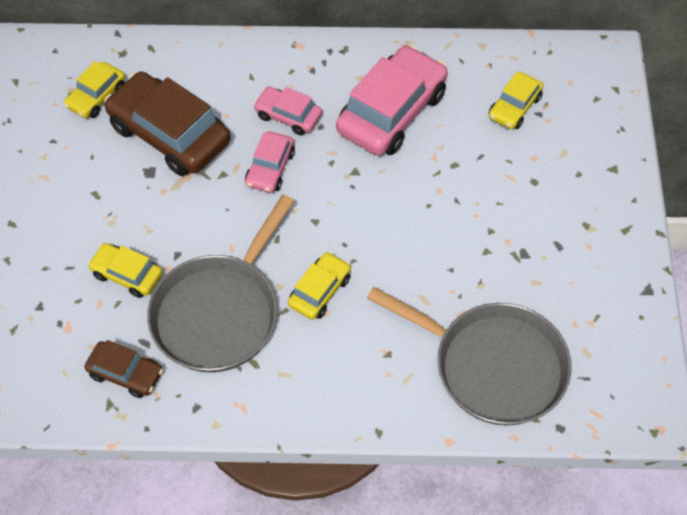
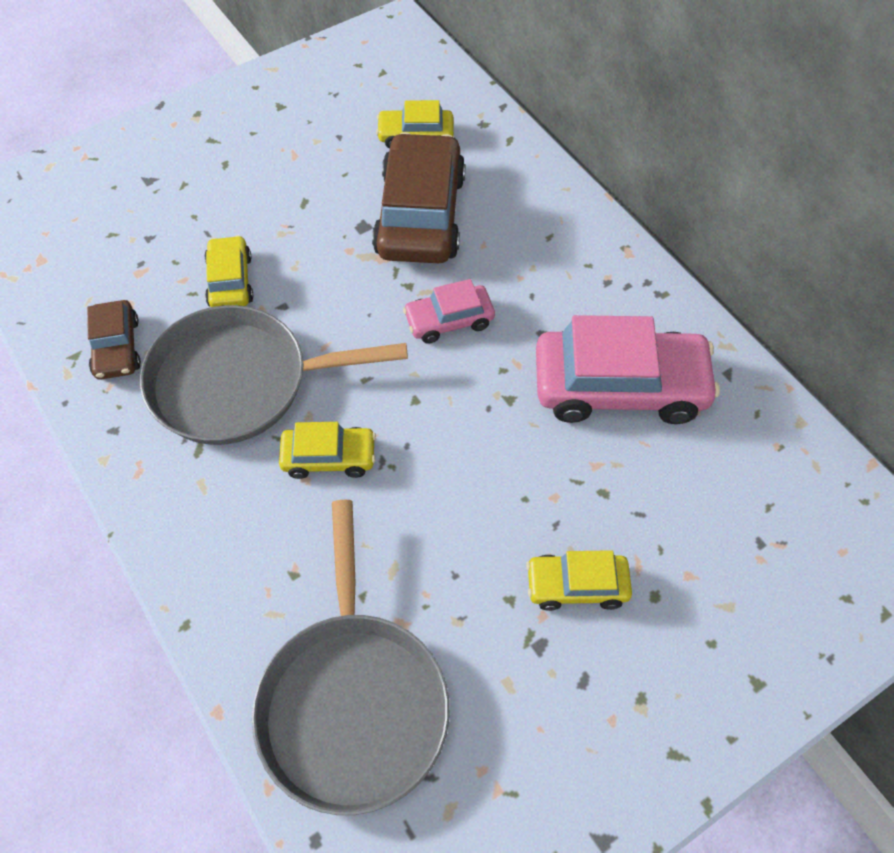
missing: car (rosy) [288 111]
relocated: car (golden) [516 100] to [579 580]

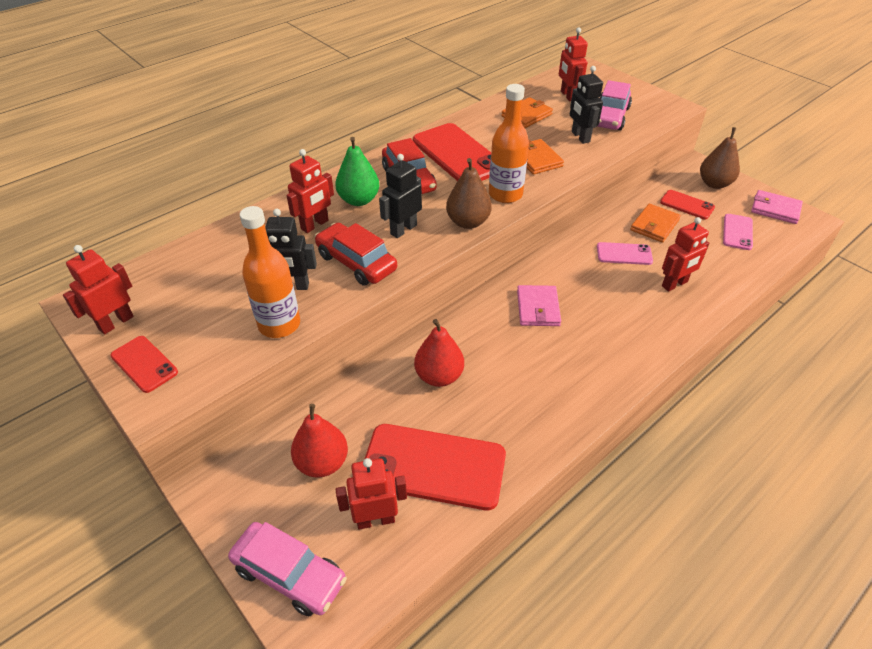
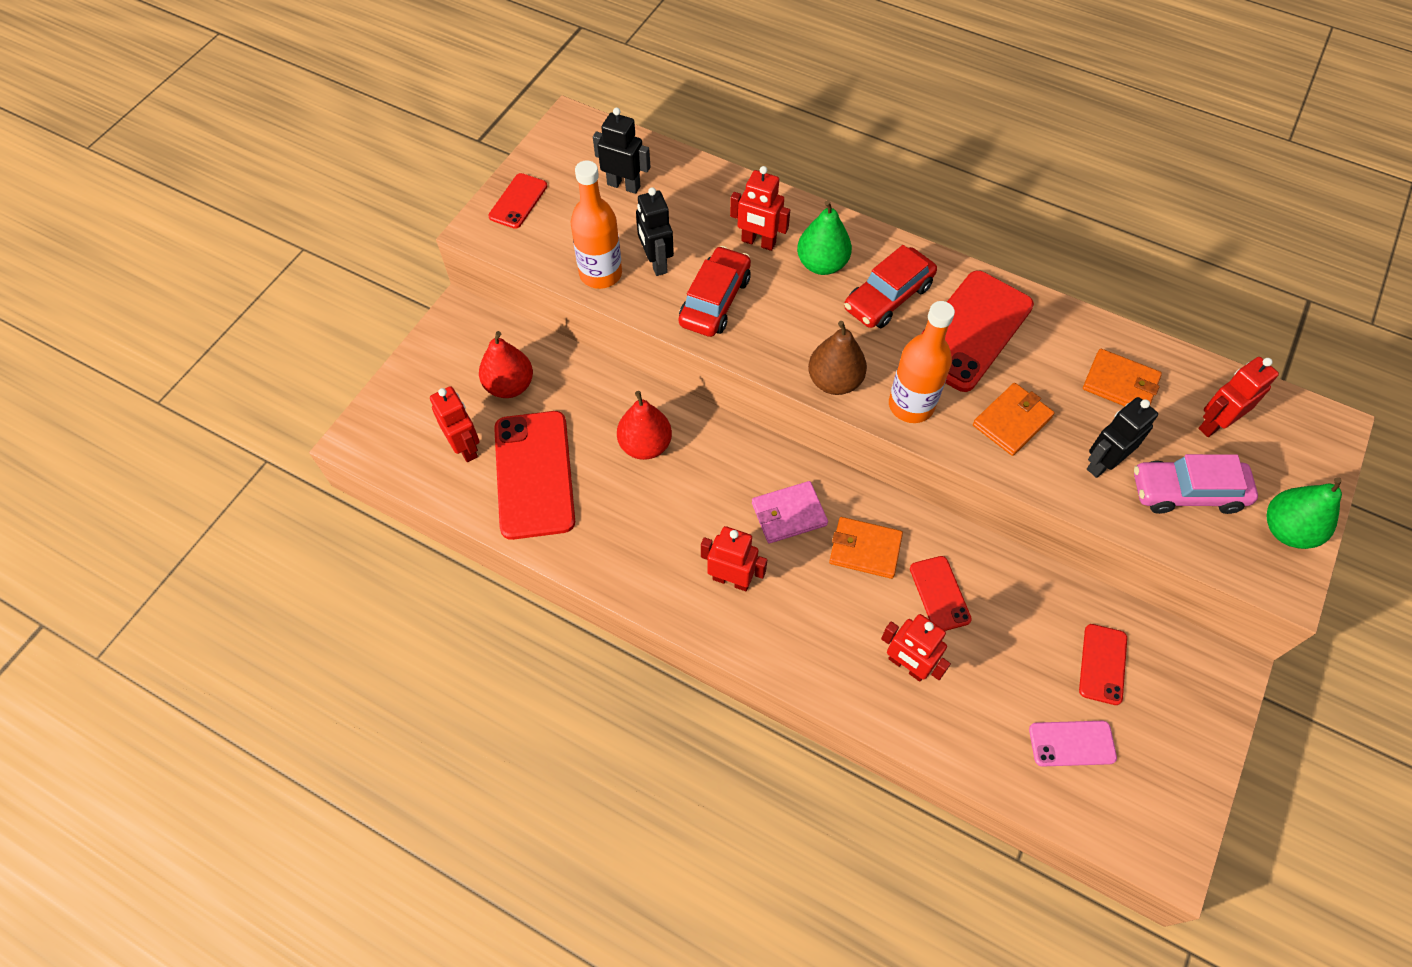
missing: car (rosy) [287 569]; pear (russet) [720 158]; billfold (rosy) [777 207]
appeared: pear (leaf-green) [1304 513]
relocated: toy robot (crimson) [98 289] to [734 558]; toy robot (black) [400 196] to [621 150]; billfold (orange) [655 223] to [866 548]
colour: mobile phone (rosy) [625 253] to mobile phone (crimson) [941 593]

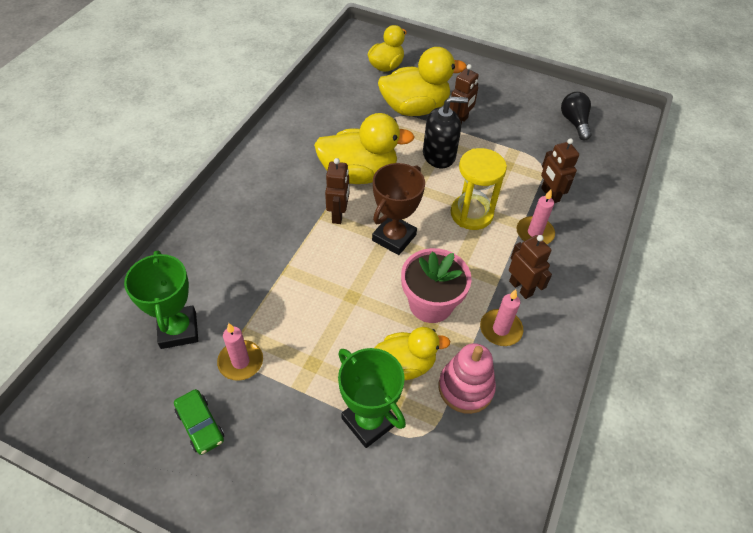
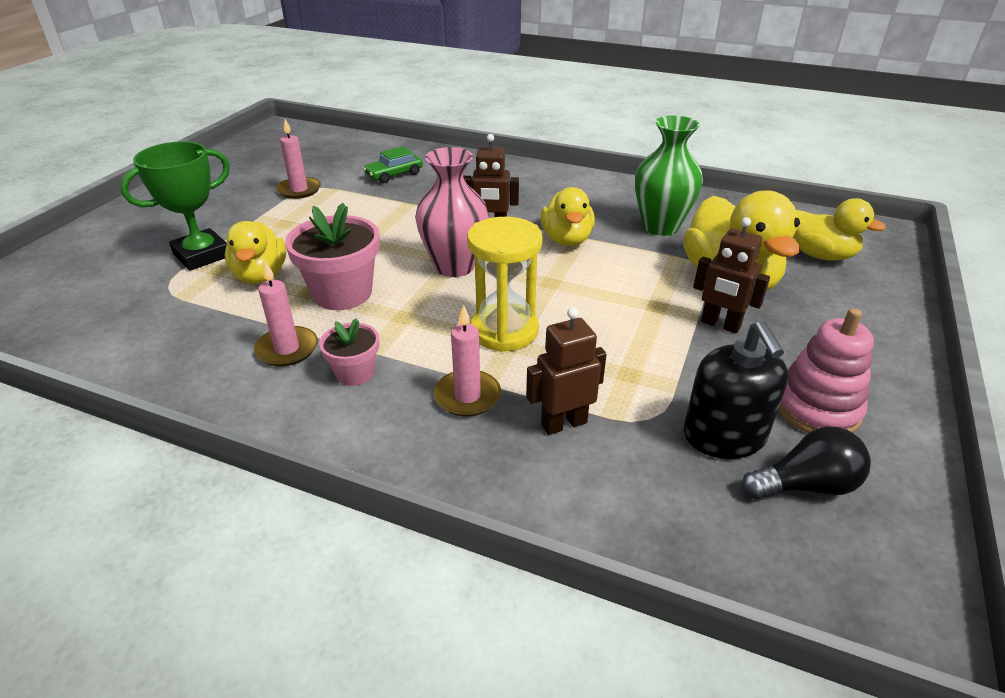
missing: trophy (leaf-green) [161 300]
appeared: tall vase (leaf-green) [669 175]
relocated: car (leaf-green) [199 422] to [393 164]; soap pump (black) [445 132] to [736 390]; stacking rings (rosy) [467 378] to [826 370]
exchanged: trophy (russet) [398 209] to tall vase (rosy) [452 212]; toy robot (russet) [530 267] to potted plant (rosy) [349 352]
size: rubber duck (golden) [364 148] = [568 216] x0.64

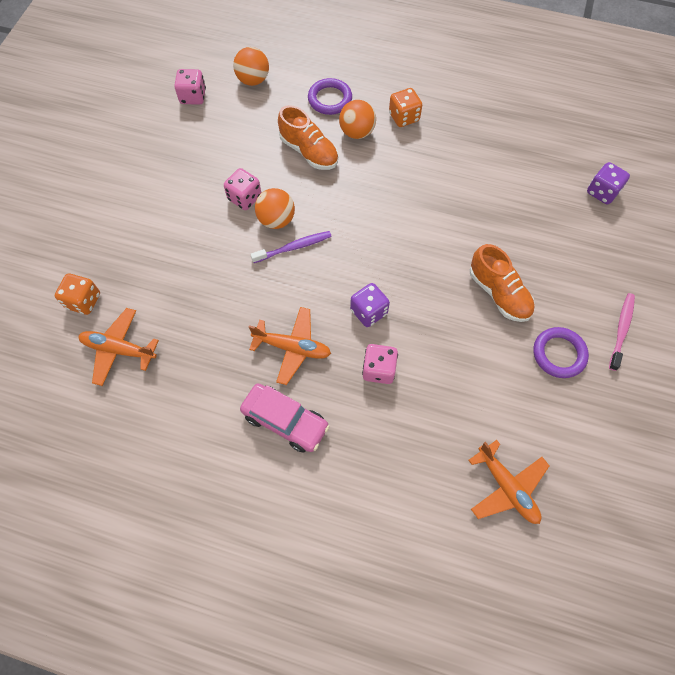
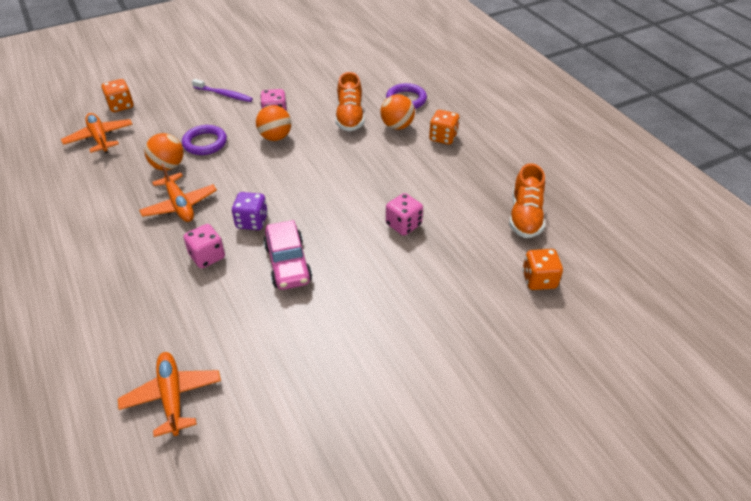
missing: toothbrush (rosy) [622 332]
relocated: game die (rosy) [190 87] to [404 214]; sphere (orange) [251 66] to [164 152]; car (rosy) [285 418] to [287 255]; toothbrush (violet) [291 247] to [222 90]; shoe (orange) [502 283] to [527 200]; hoop (violet) [561 352] to [204 140]
colour: game die (violet) [608 183] to game die (orange) [542 269]
spun: toy plane (orange) [508 482] = [169 394] 150 degrees clockwise

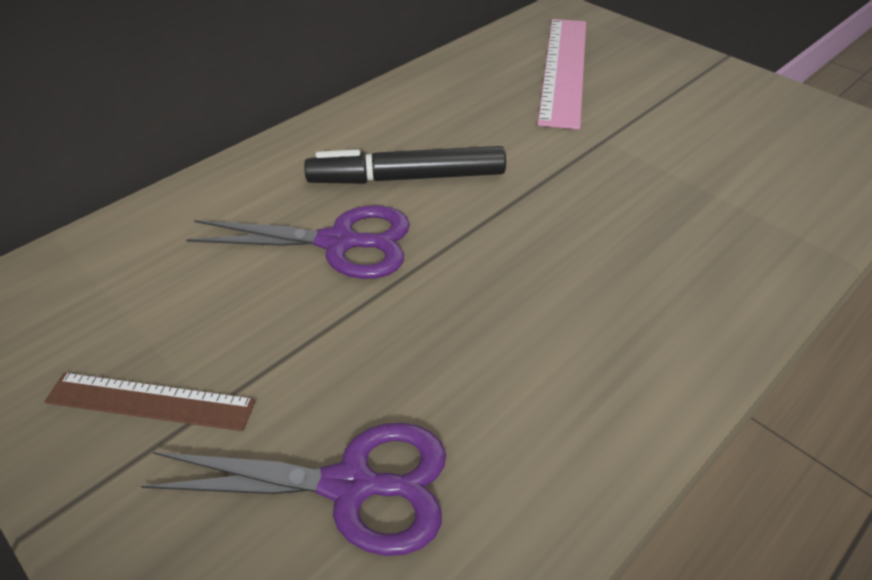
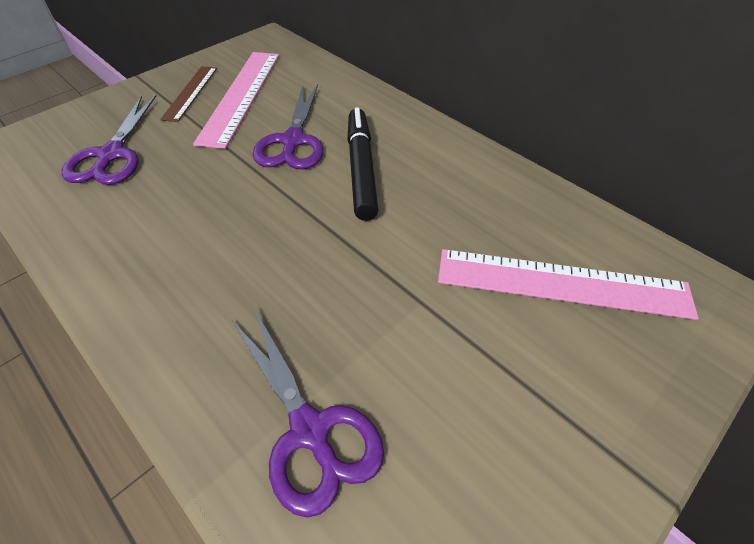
appeared: straightedge (rosy) [236 100]; pair of scissors (violet) [308 413]

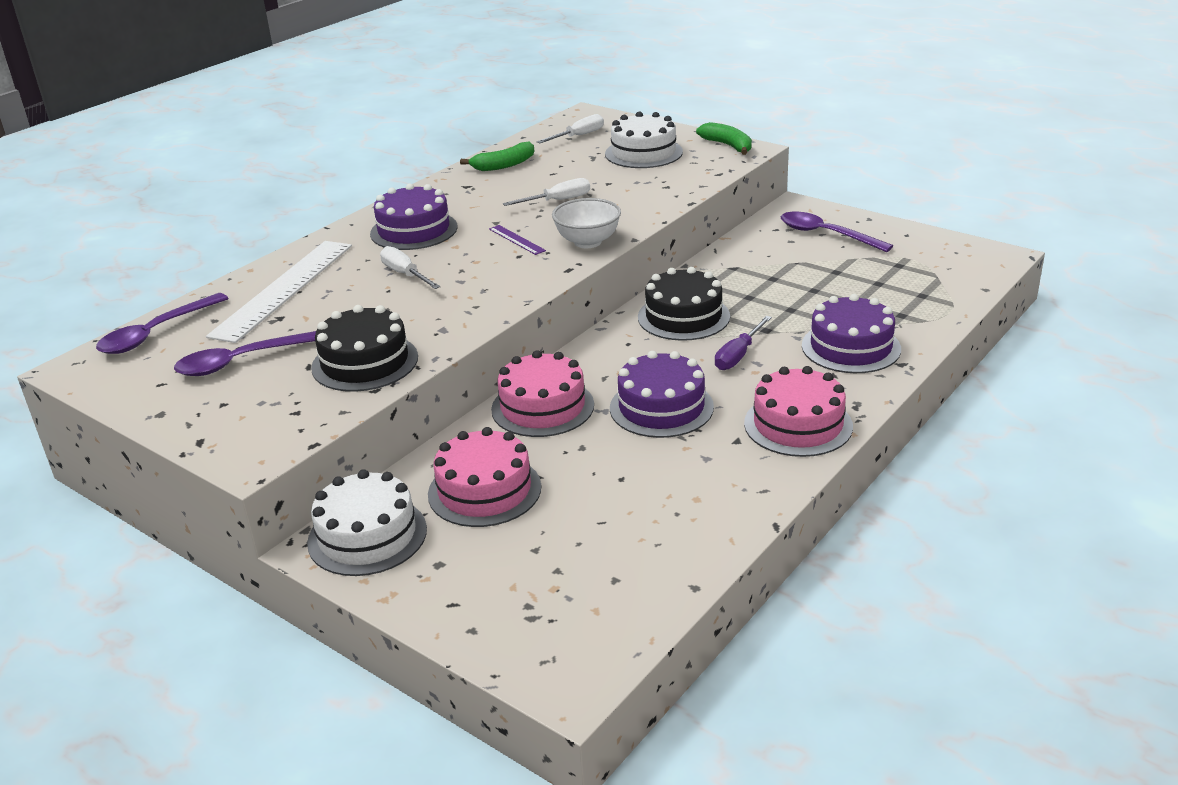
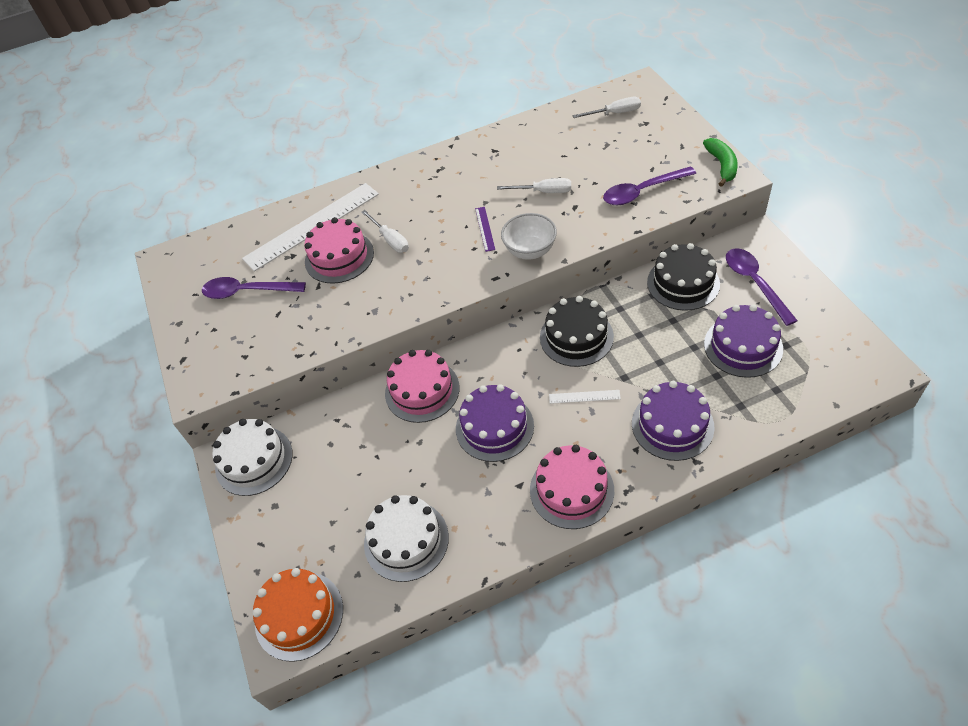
missing: banana fruit (leaf-green) [497 156]
appeared: gateau (orange) [297 615]
relocated: tablespoon (violet) [162 323] to [649 185]; gateau (black) [364 348] to [683 277]; gateau (violet) [414 217] to [743 341]; gateau (rosy) [484 477] to [339 250]; gateau (white) [644 139] to [406 538]
exchanged: flat screwdriver (violet) [743 343] to straightedge (white) [585 397]
spun: flat screwdriver (white) [410 267] = [385 231] 150 degrees clockwise

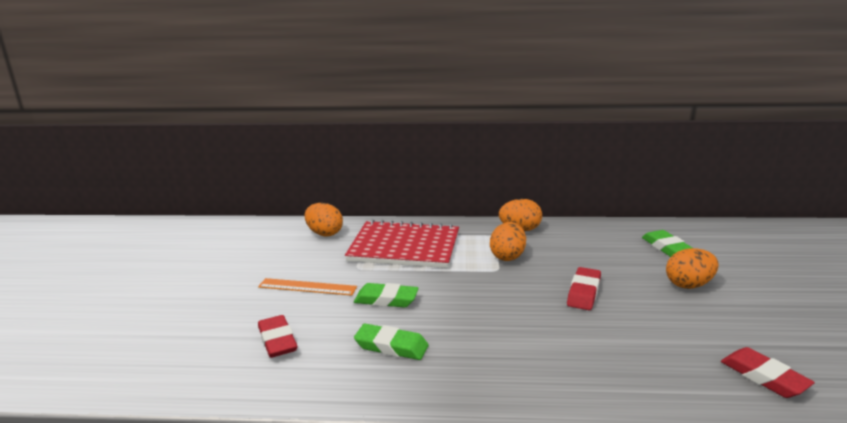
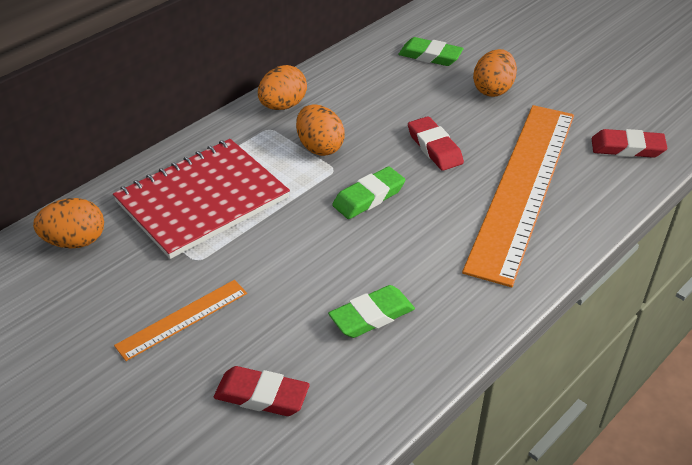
appeared: straightedge (orange) [518 196]
relocated: pencil eraser (leaf-green) [386 295] to [368 192]

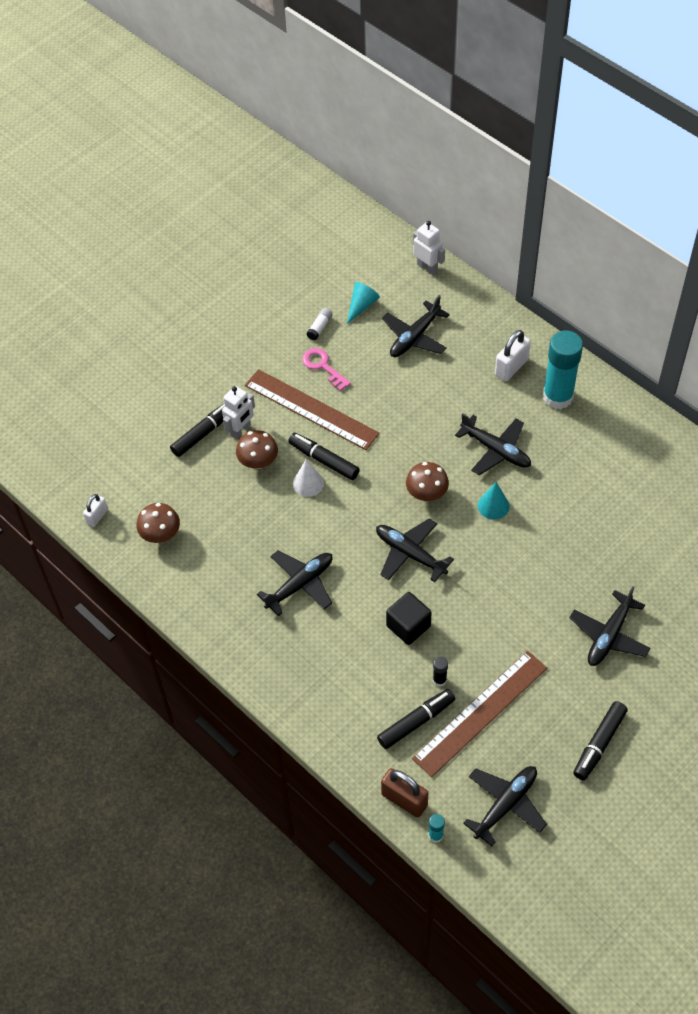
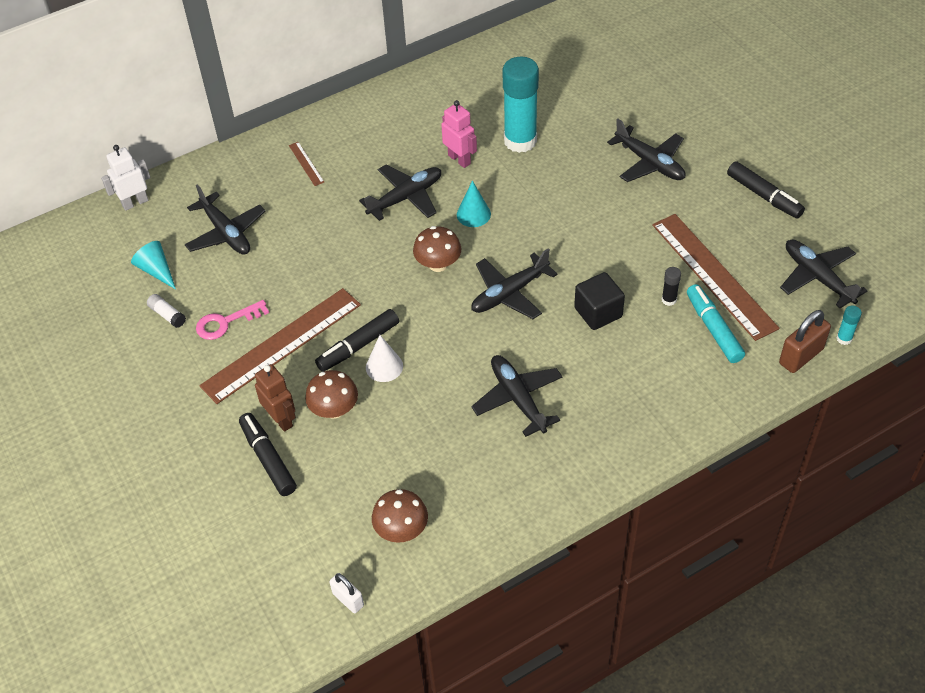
appeared: toy robot (rosy) [459 134]
relocated: glue (teal) [563 369] to [521 105]
exchanged: lock (white) [513 355] to straightedge (russet) [306 164]
colour: toy robot (white) [238 413] to toy robot (russet) [275 398]; marker pen (black) [416 719] to marker pen (teal) [716 323]

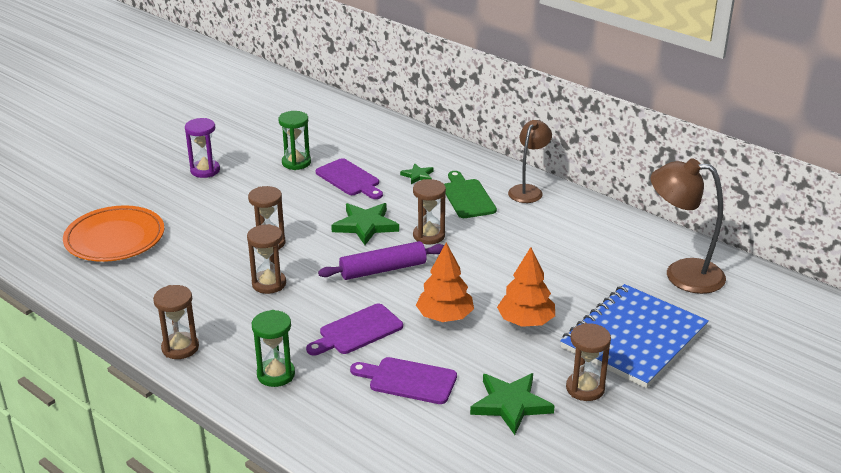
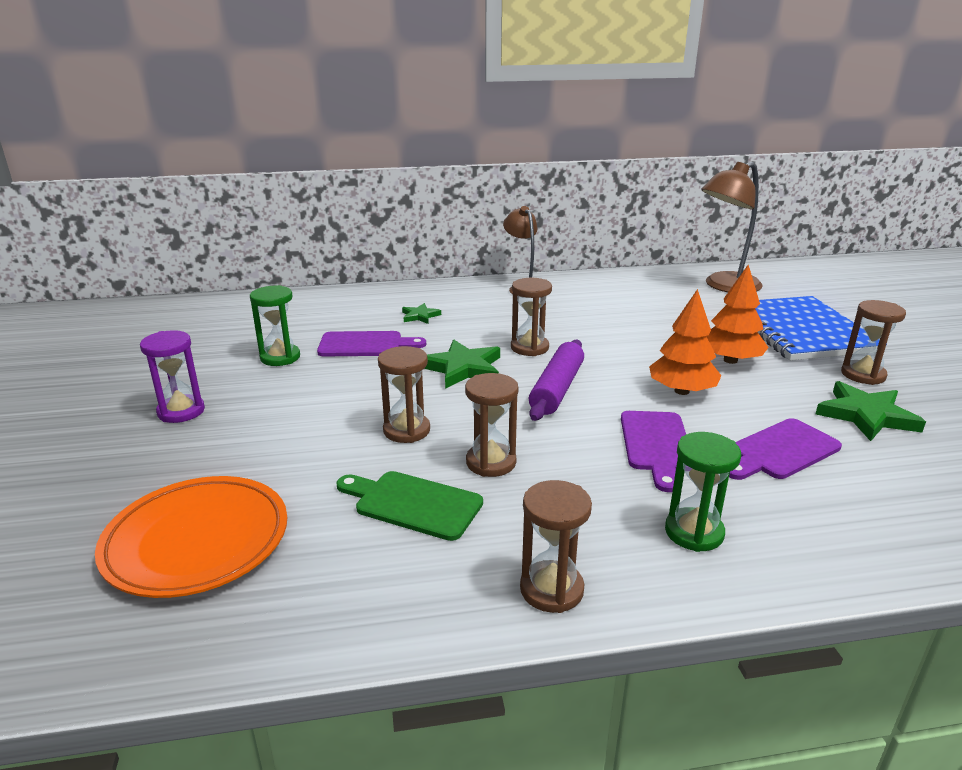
relocated: cutting board (leaf-green) [470 194] to [410 506]

